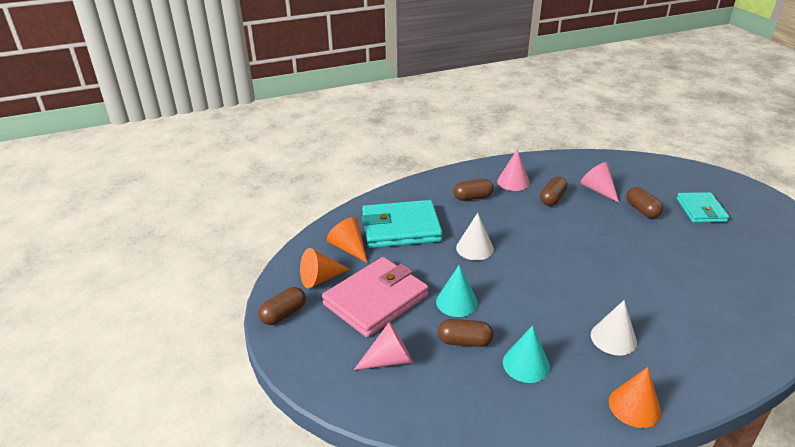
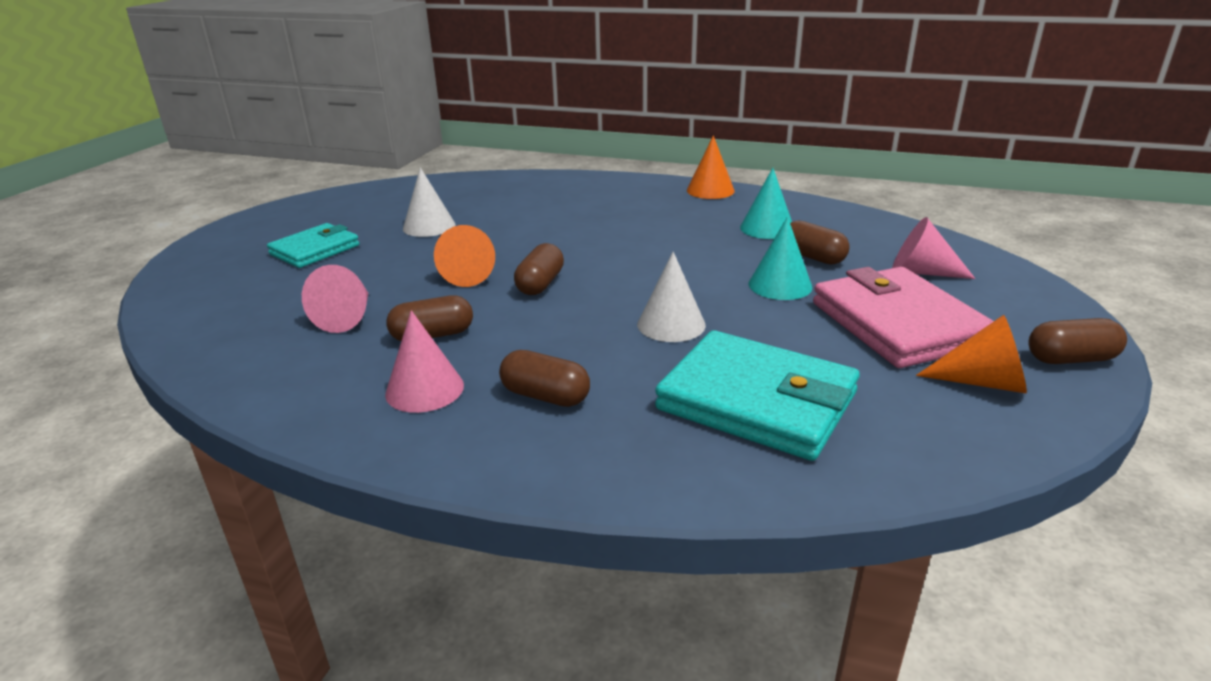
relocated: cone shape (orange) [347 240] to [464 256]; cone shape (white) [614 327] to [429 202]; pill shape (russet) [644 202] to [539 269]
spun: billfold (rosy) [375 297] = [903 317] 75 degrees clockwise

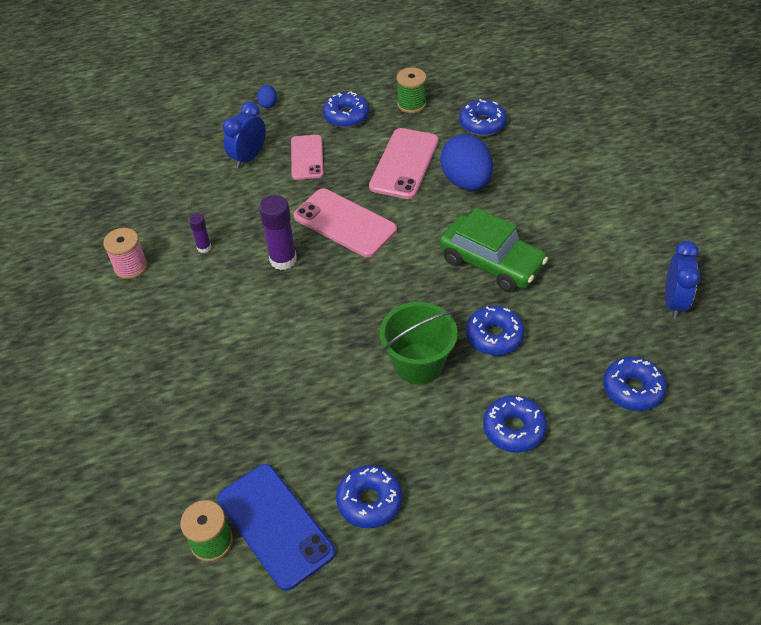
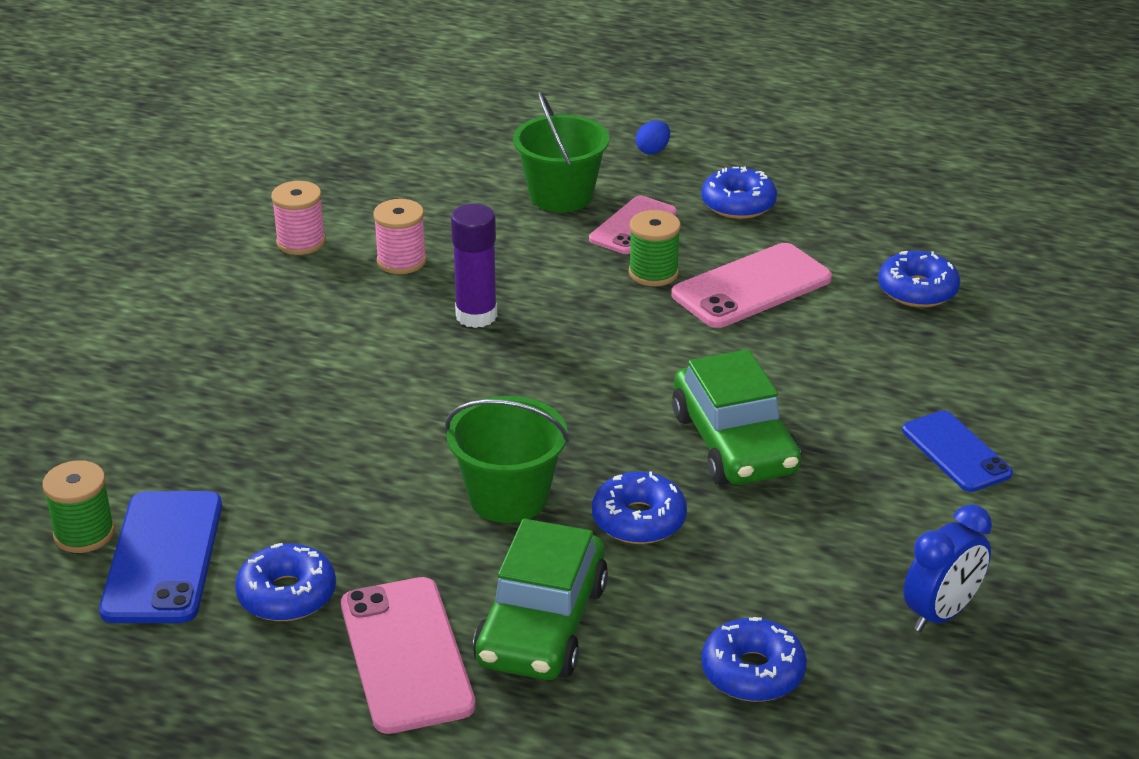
missing: egg shape (cobalt) [466 162]
appeared: mobile phone (cobalt) [957 451]
relocated: mobile phone (rosy) [345 223] to [408 655]; spool (leaf-green) [411 90] to [655 248]
exchanged: glue (violet) [200 233] to spool (rosy) [399 236]; bedside clock (cobalt) [244 135] to sand bucket (leaf-green) [561 151]; glazed donut (cobalt) [515 424] to car (leaf-green) [540 599]

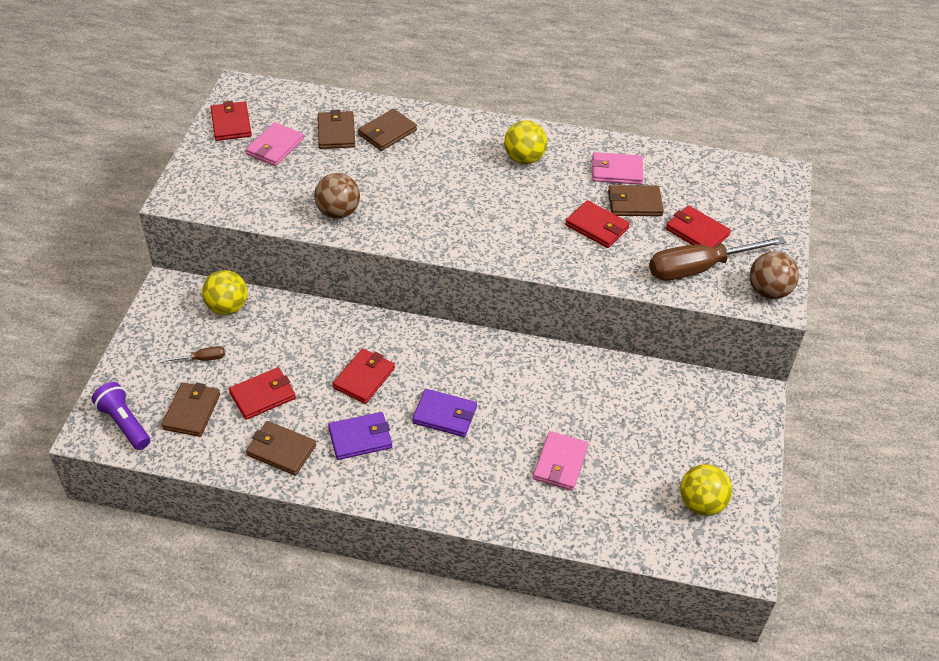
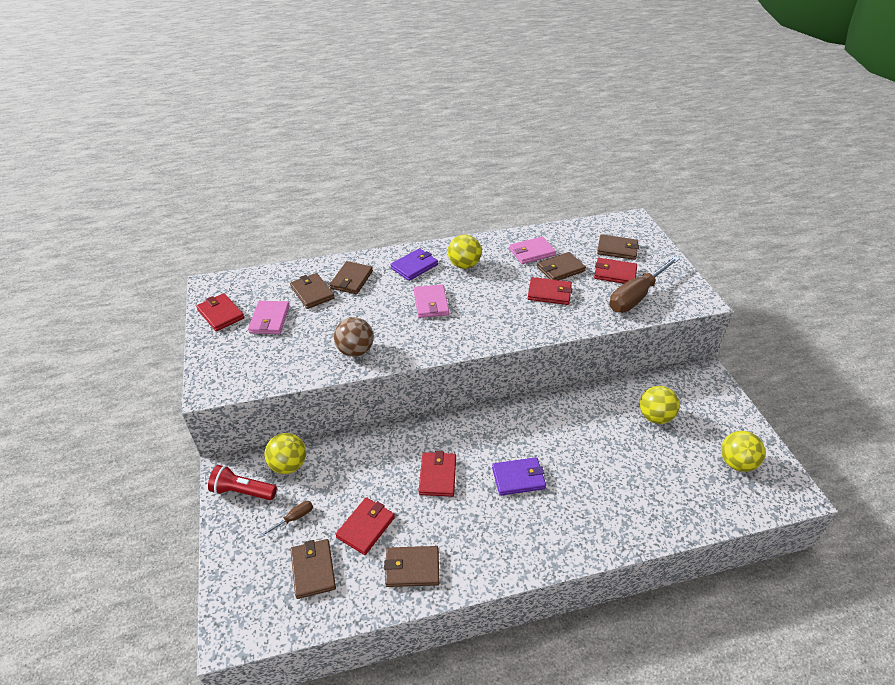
missing: pocket torch (violet) [121 416]; sphere (russet) [774 275]
appeared: pocket torch (crimson) [242 482]; billfold (russet) [618 247]; sphere (golden) [660 405]
relocated: billfold (violet) [360 436] to [414 264]; billfold (rosy) [560 461] to [431 301]

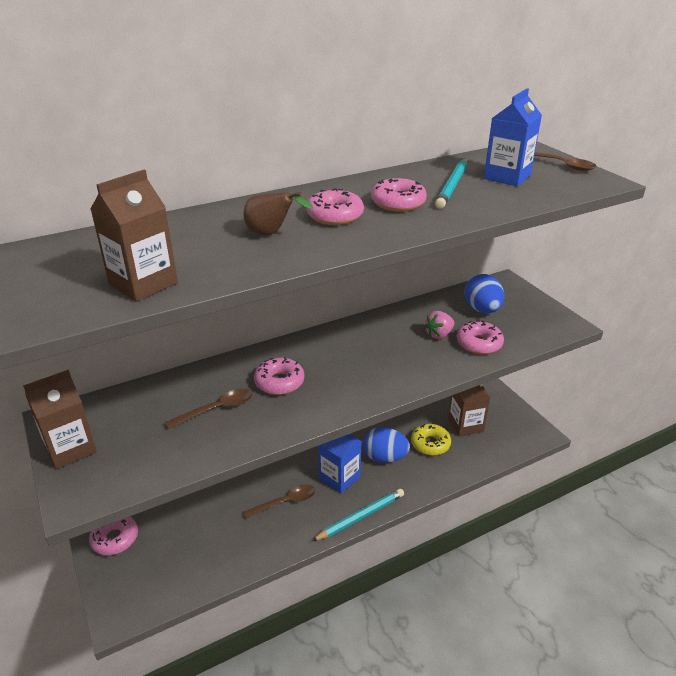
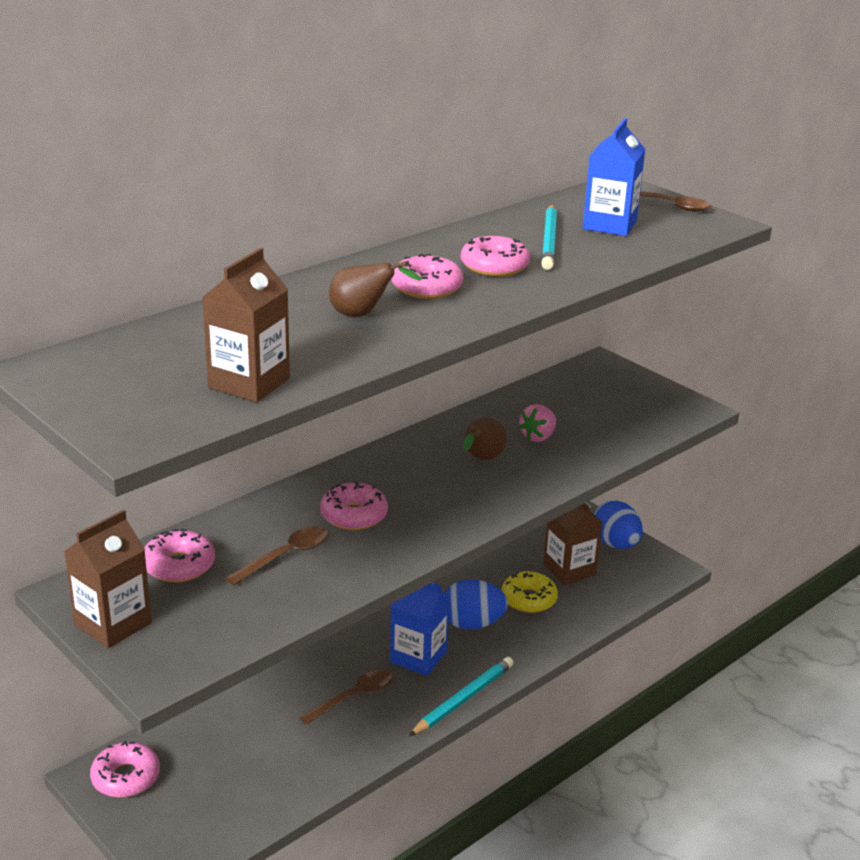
appeared: pear (russet) [485 439]
relocated: glazed donut (rosy) [480 337] to [179 555]; egg shape (cobalt) [485 293] to [618 524]

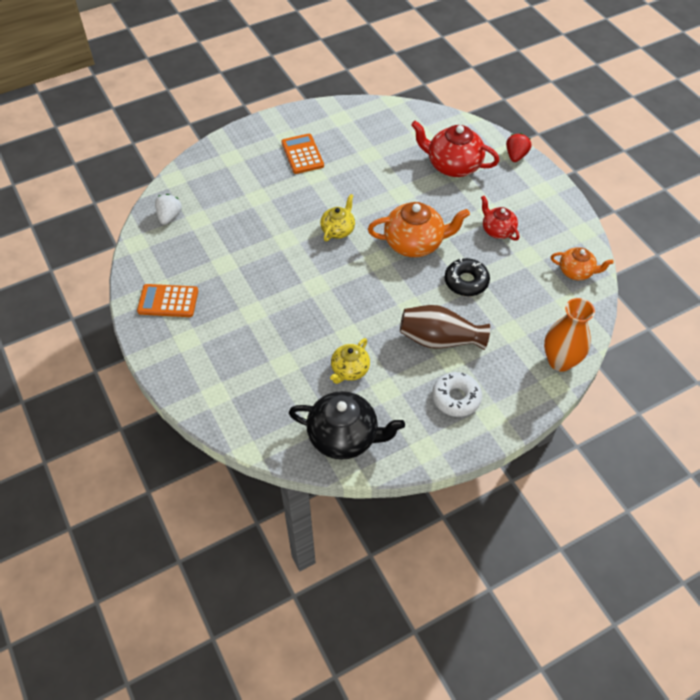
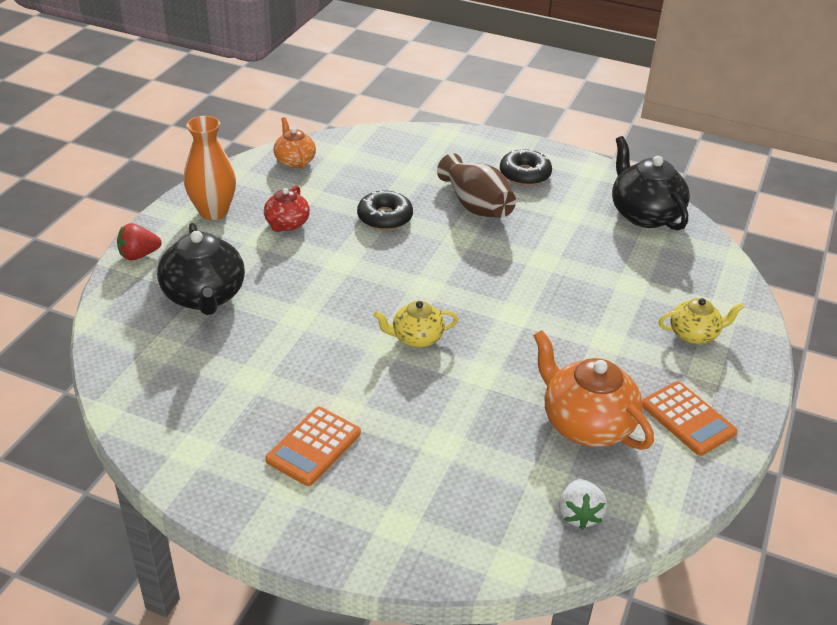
relocated: china teapot (golden) [350 361] to [701 321]; china teapot (orange) [419 229] to [593 390]; tall vase (orange) [569 335] to [210 168]
colour: china teapot (crimson) [455 149] to china teapot (black) [201 269]; glazed donut (white) [457 394] to glazed donut (black) [526 167]
spun: strawberry (white) [168 209] = [583 504] 60 degrees counterclockwise

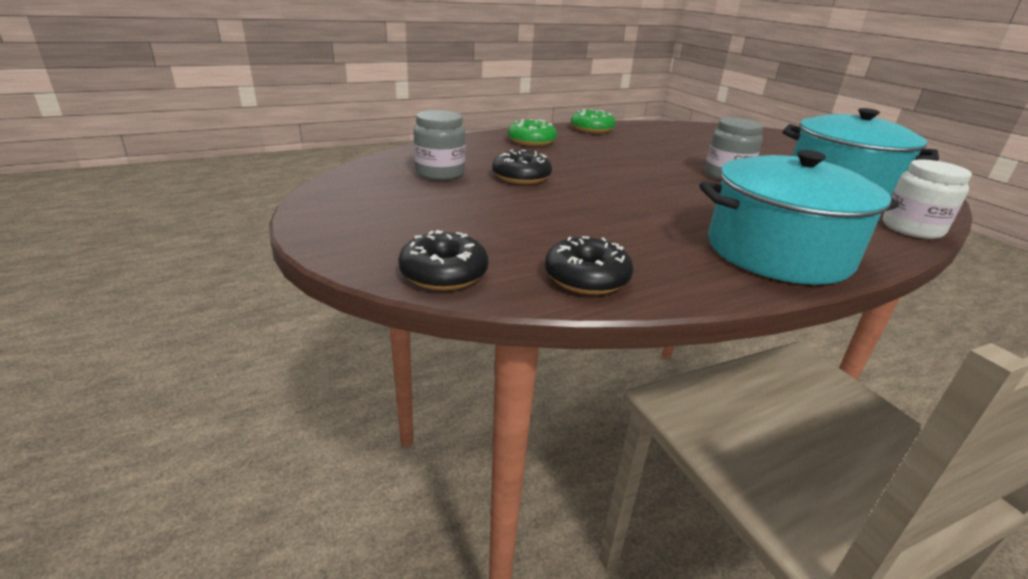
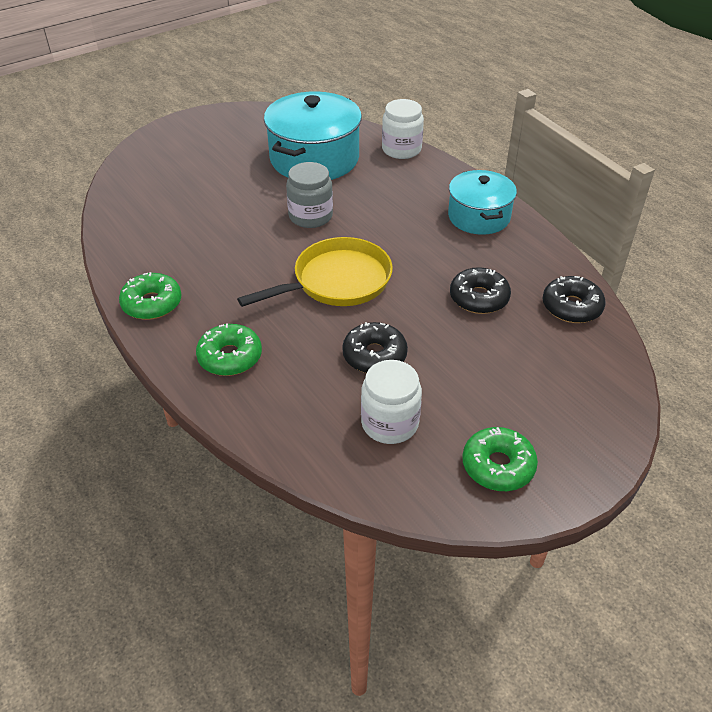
appeared: skillet (golden) [315 272]; glazed donut (leaf-green) [500 459]
relocated: glazed donut (black) [443 260] to [480 290]
colour: jar (grey) [439 145] to jar (white) [391 402]
size: stockpot (teal) [799 217] = [482 202] x0.64

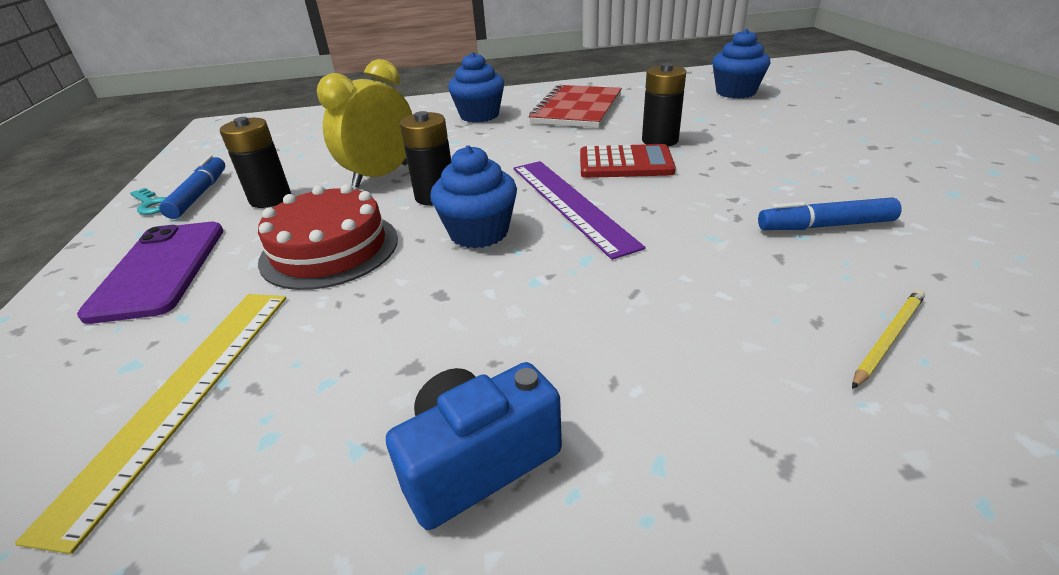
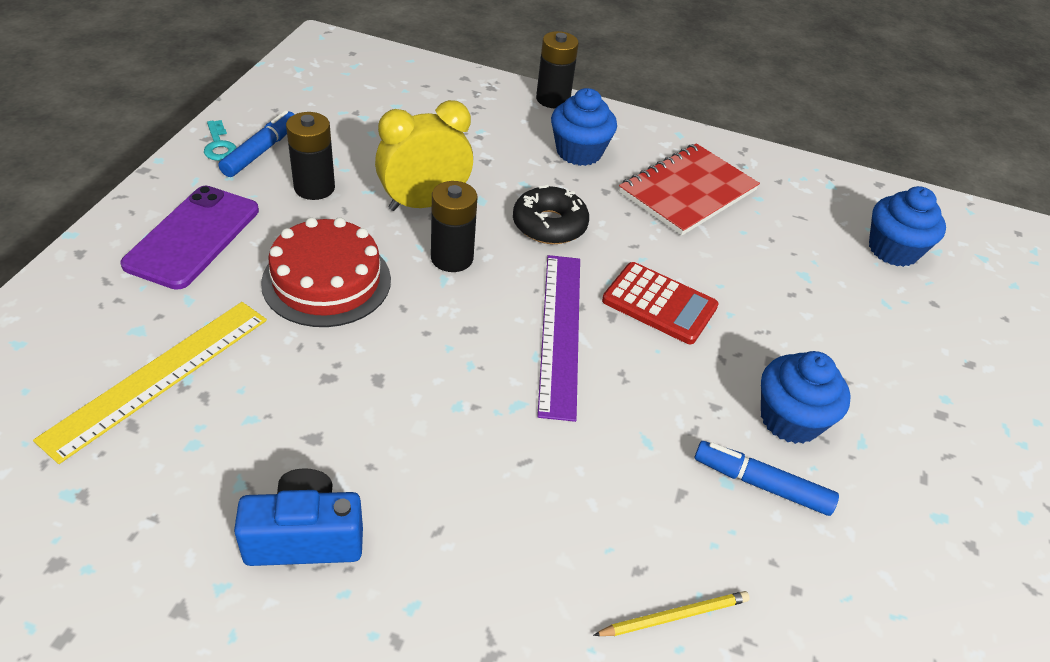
appeared: glazed donut (black) [551 214]
relocated: fairy cake (cobalt) [473 196] to [806 397]; AA battery (black) [664 104] to [557 69]

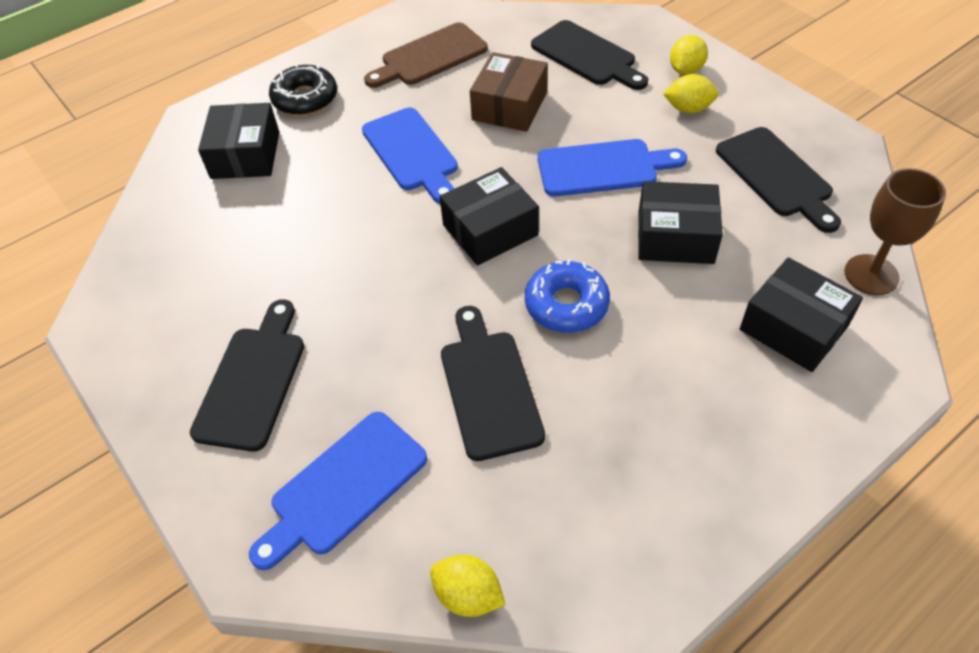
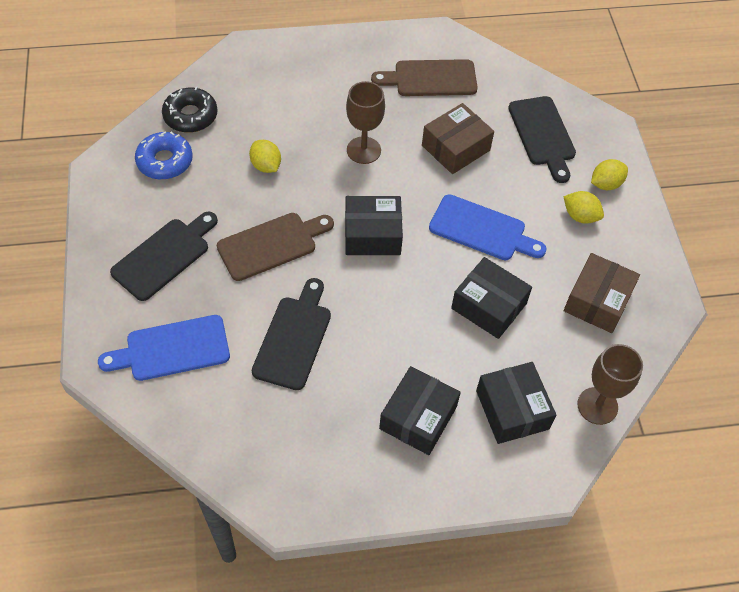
appeared: cutting board (russet) [275 247]
relocated: package (black) [238 141] to [420 410]; glazed donut (black) [303 89] to [189 109]; lemon (golden) [468 585] to [265 156]; glazed donut (cobalt) [567 296] to [164 155]
exchanged: cutting board (cobalt) [410 156] to wine glass (russet) [365 122]; cutting board (black) [778 180] to package (russet) [602 293]

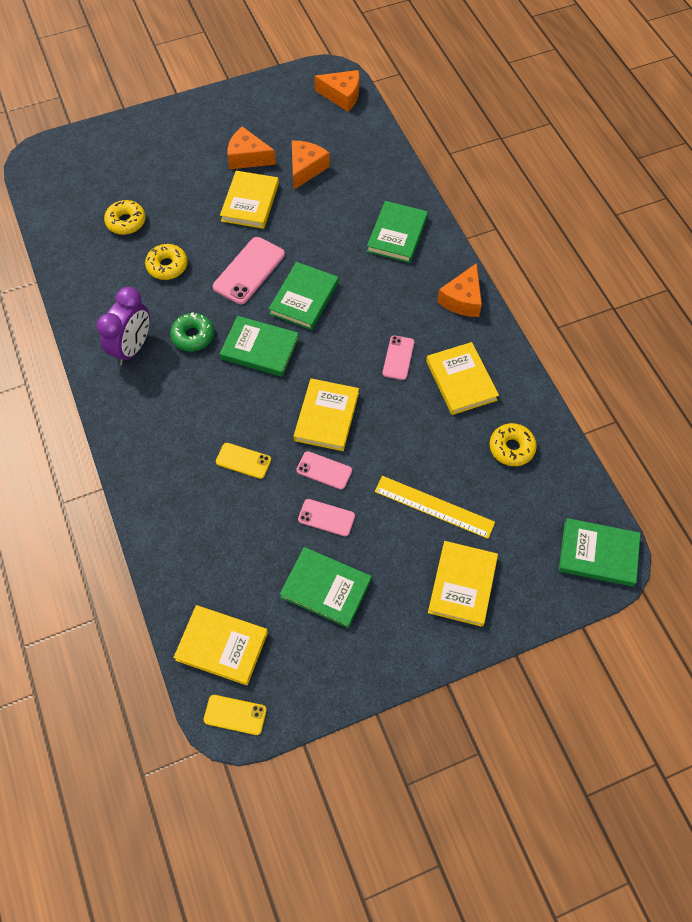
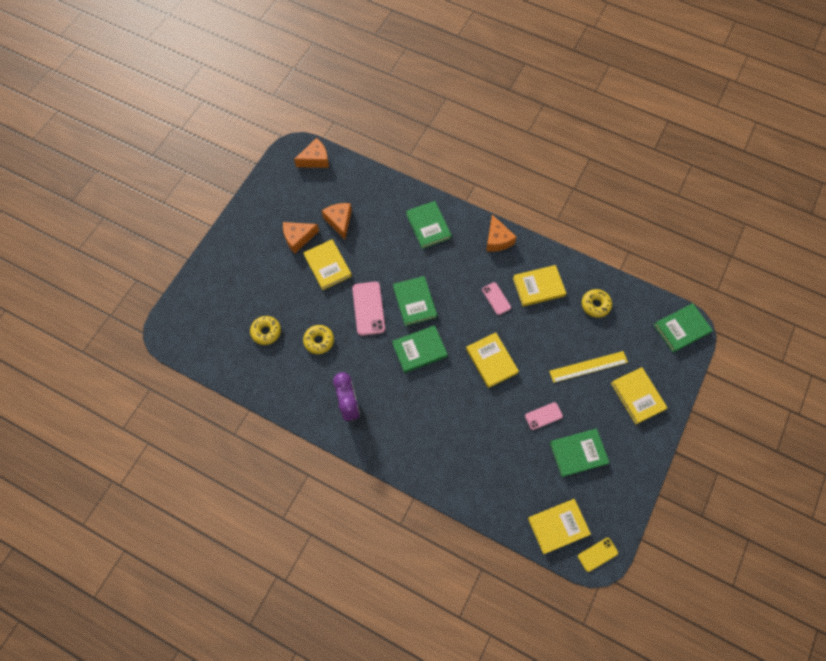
missing: glazed donut (leaf-green) [192 332]; mobile phone (golden) [243 461]; mobile phone (rosy) [324 470]
spun: hardback (golden) [462 378] = [539 286] 45 degrees counterclockwise

